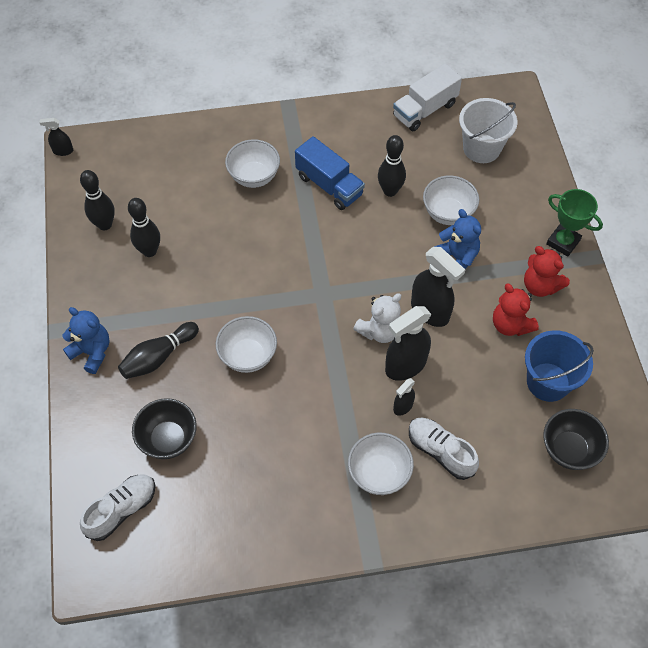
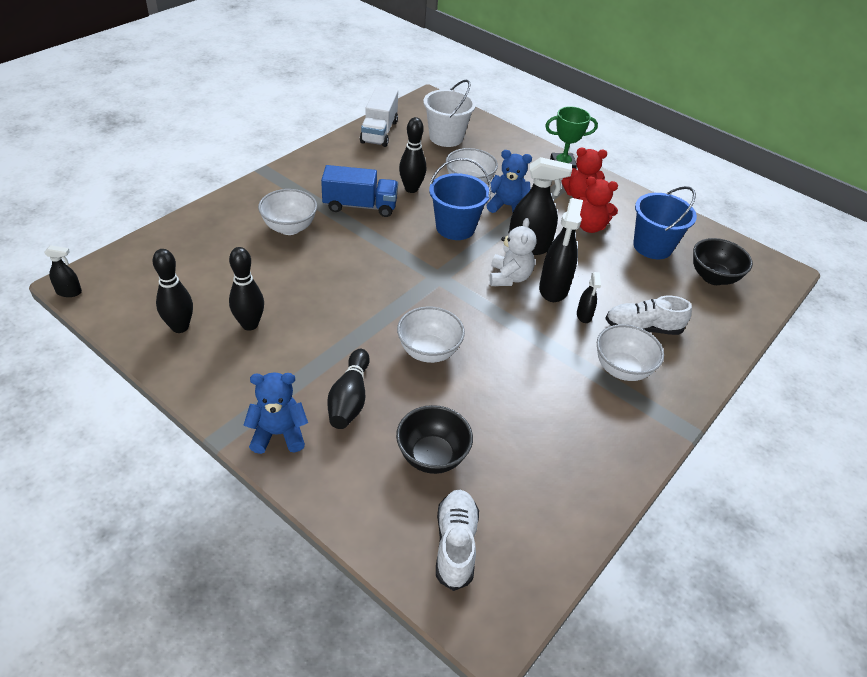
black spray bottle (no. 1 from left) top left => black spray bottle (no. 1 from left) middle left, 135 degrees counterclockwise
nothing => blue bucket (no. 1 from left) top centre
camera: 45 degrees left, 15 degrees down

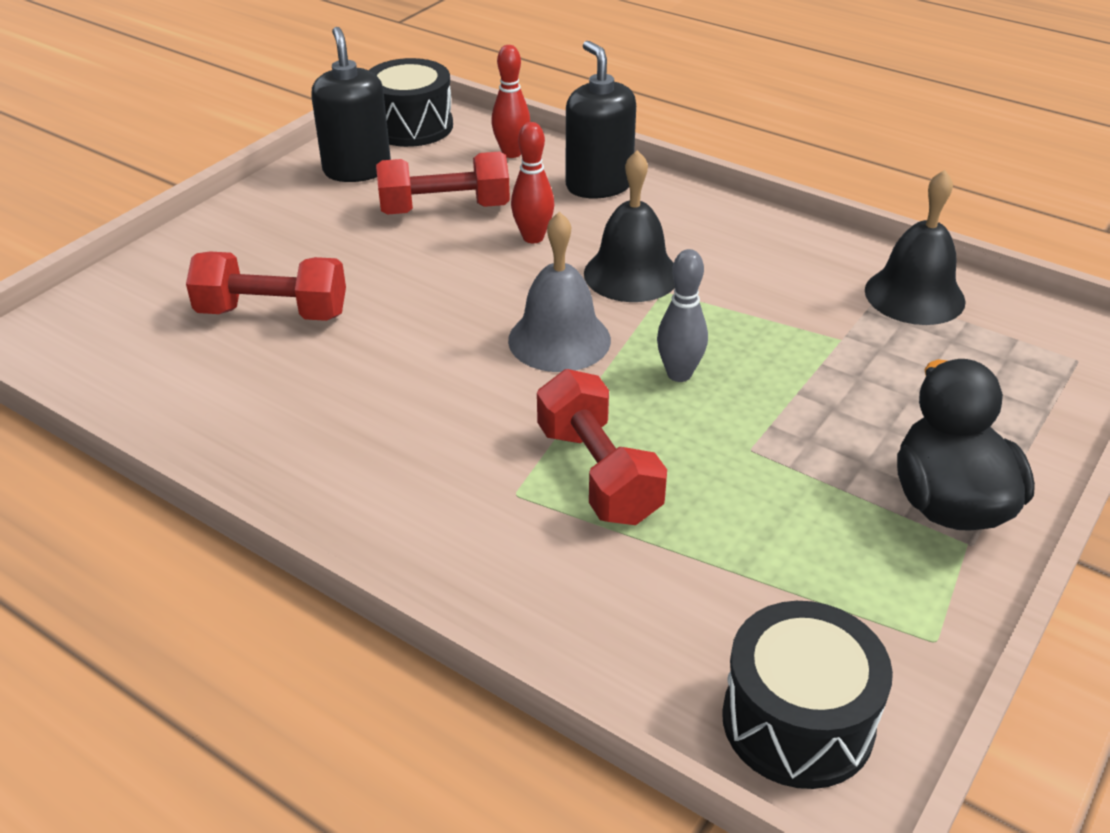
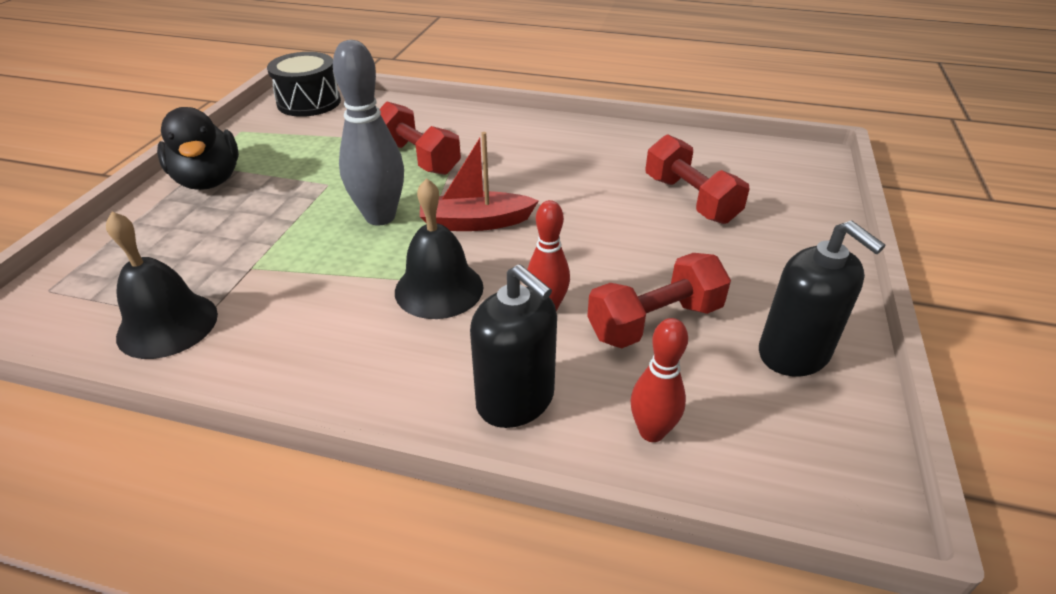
grey bowling pin centre => grey bowling pin top centre, x1.67
grey bell centre => red boat top centre
red dumbbell (no. 1 from left in the first image) middle left => red dumbbell (no. 3 from left) top centre, 75 degrees clockwise
black drum (no. 1 from left) top centre => nothing
camera: 160 degrees right, 0 degrees up

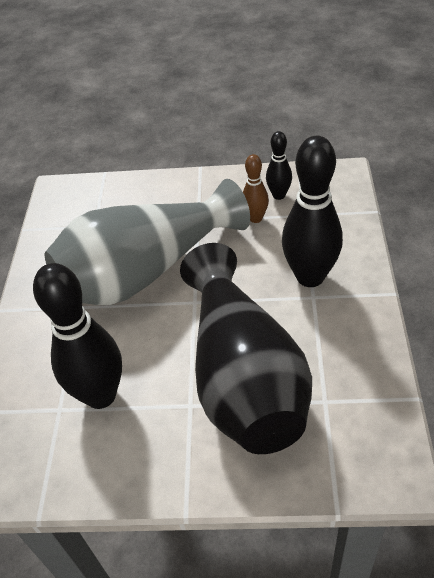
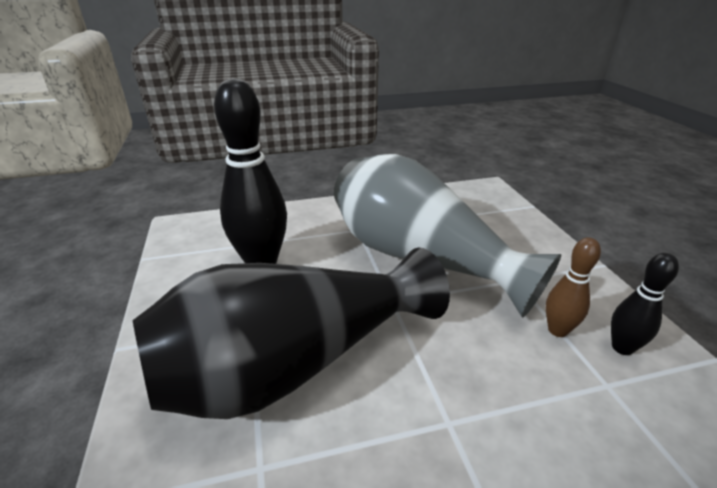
black bowling pin (no. 3 from left) middle right => nothing
camera: 70 degrees right, 15 degrees down

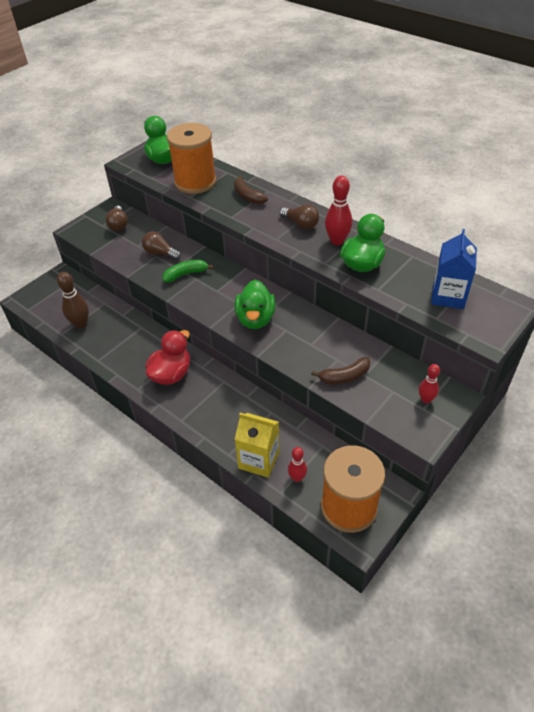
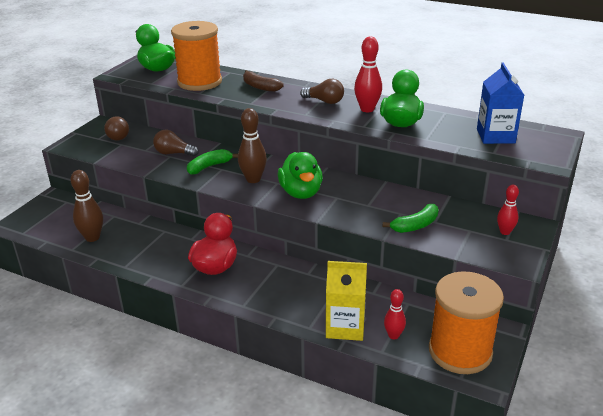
nothing => brown bowling pin (no. 2 from left) centre
brown banana (no. 2 from left) centre => green banana (no. 2 from left) middle right
camera: 15 degrees left, 15 degrees down

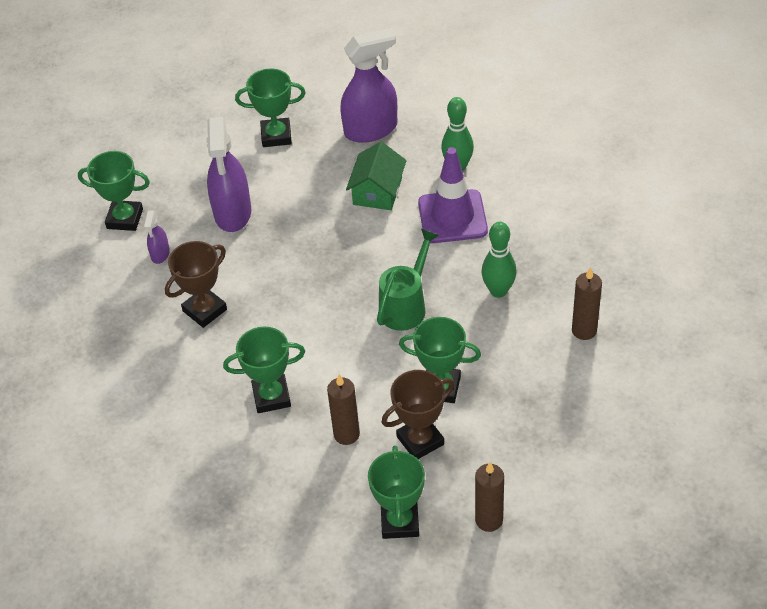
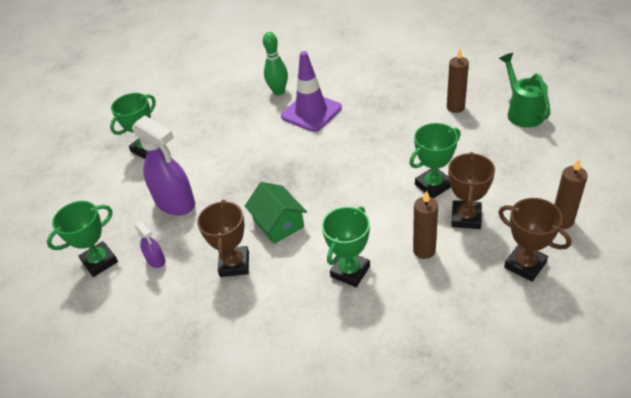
green house top centre => green house centre, shifted
green trophy (no. 4 from left) bottom centre => brown trophy (no. 3 from left) middle right
green watering can centre => green watering can top right, shifted
purple spray bottle (no. 3 from left) top centre => nothing
green bowling pin (no. 2 from left) centre => nothing
camera: 45 degrees left, 5 degrees down

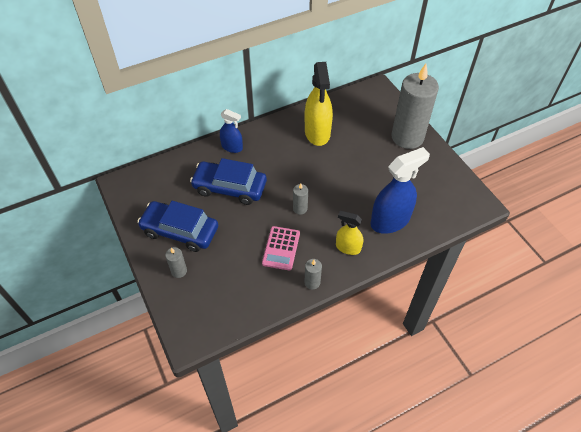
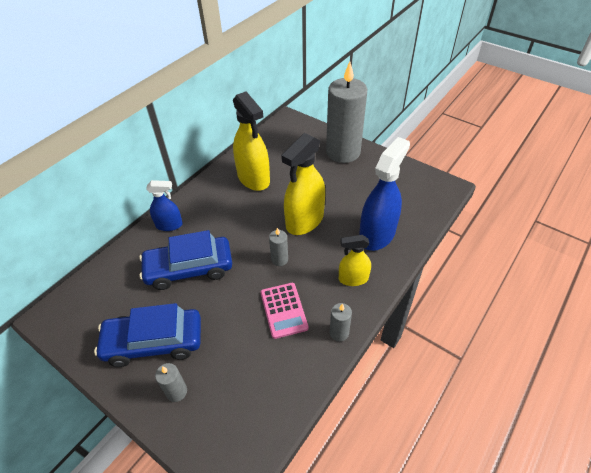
nothing => yellow spray bottle (no. 2 from left) centre
camera: 25 degrees left, 5 degrees down

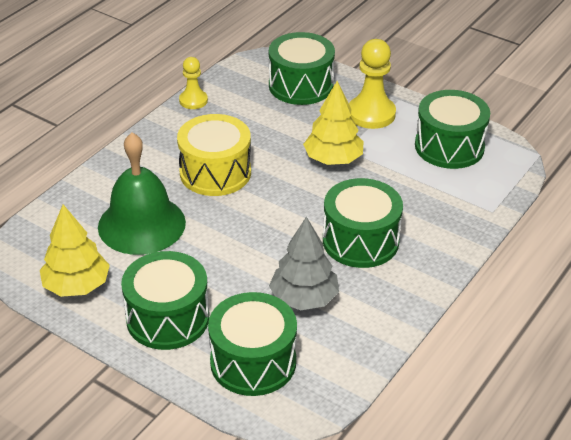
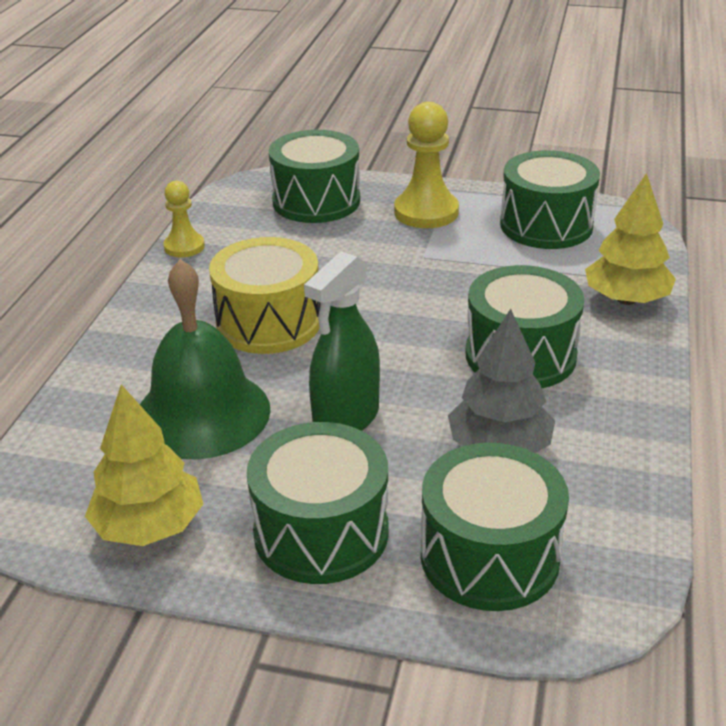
nothing => green spray bottle centre
yellow tree (no. 2 from left) top centre => yellow tree (no. 2 from left) top right, shifted
camera: 20 degrees left, 5 degrees down

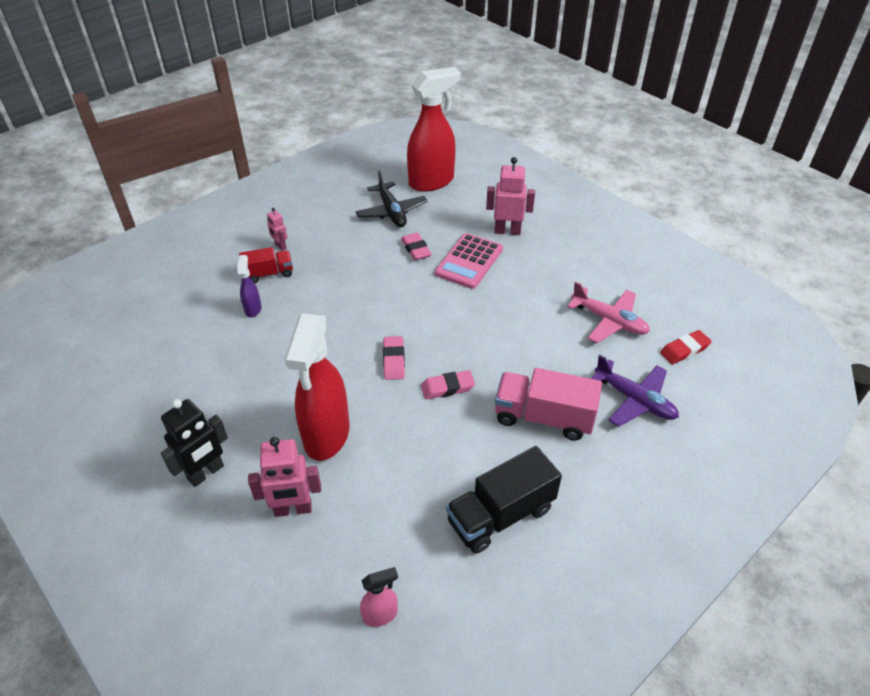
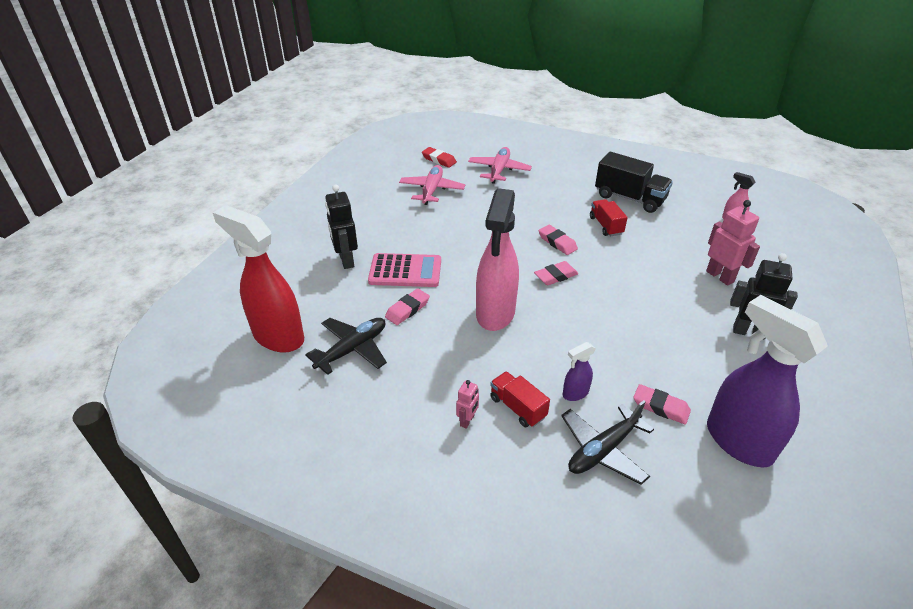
pink robot (no. 3 from left) top centre => black robot (no. 1 from left) centre
purple plane middle right => pink plane (no. 2 from left) top centre
nothing => pink spray bottle (no. 1 from left) centre
nothing => black plane (no. 2 from left) bottom centre
nothing => red truck (no. 2 from left) middle right
nothing => pink eraser (no. 4 from left) middle right
nothing => purple spray bottle (no. 2 from left) middle right
red spray bottle (no. 1 from left) centre => nothing
pink truck centre => nothing
camera: 115 degrees left, 5 degrees down

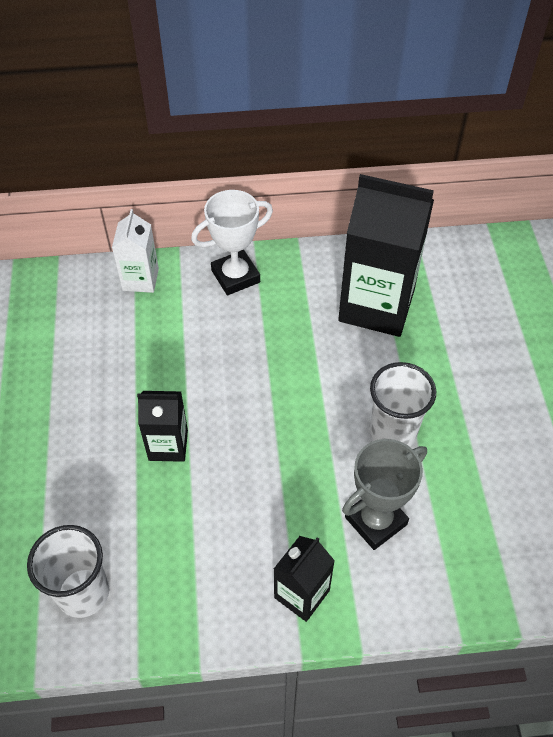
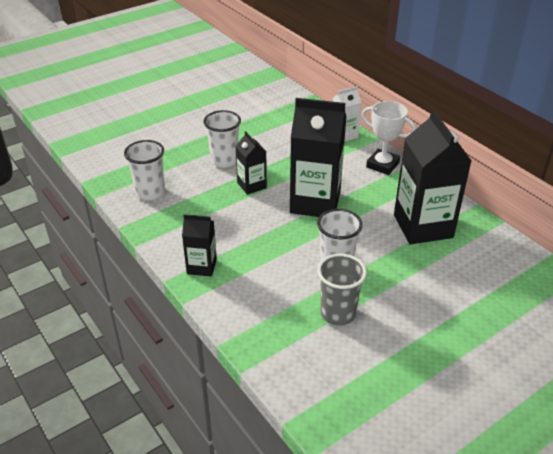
nothing => white cup (no. 2 from left) top centre
nothing => black carton (no. 3 from left) centre
nothing => grey cup centre
grey trophy bottom right => nothing
camera: 60 degrees right, 15 degrees down

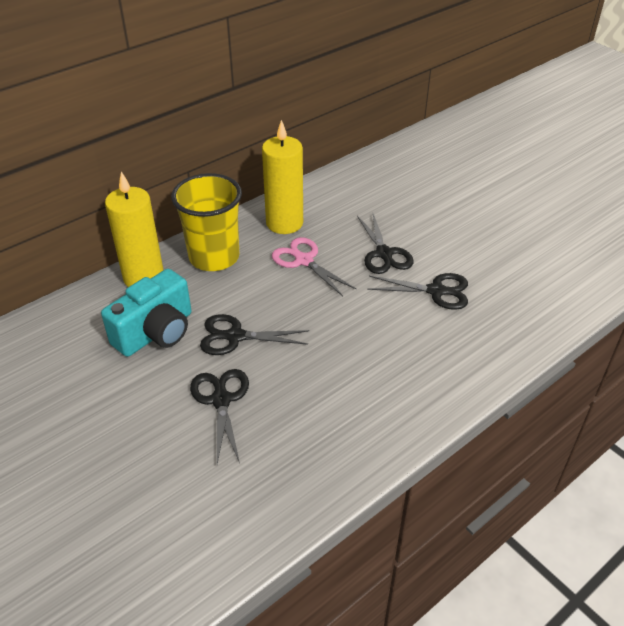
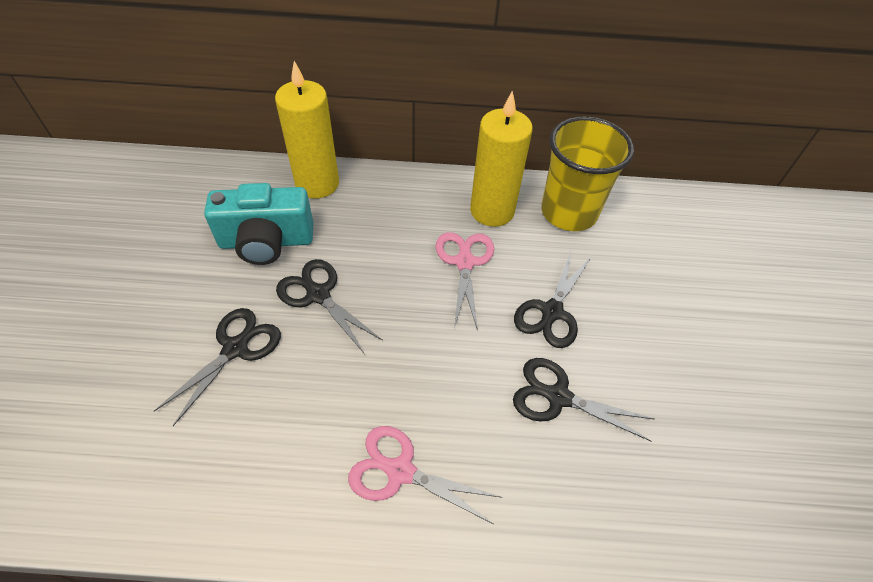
nothing => pink scissors (no. 1 from left) bottom centre
black scissors (no. 4 from left) middle right => black scissors (no. 4 from left) bottom right, 150 degrees clockwise
yellow cup middle left => yellow cup top right, shifted
camera: 40 degrees right, 10 degrees up

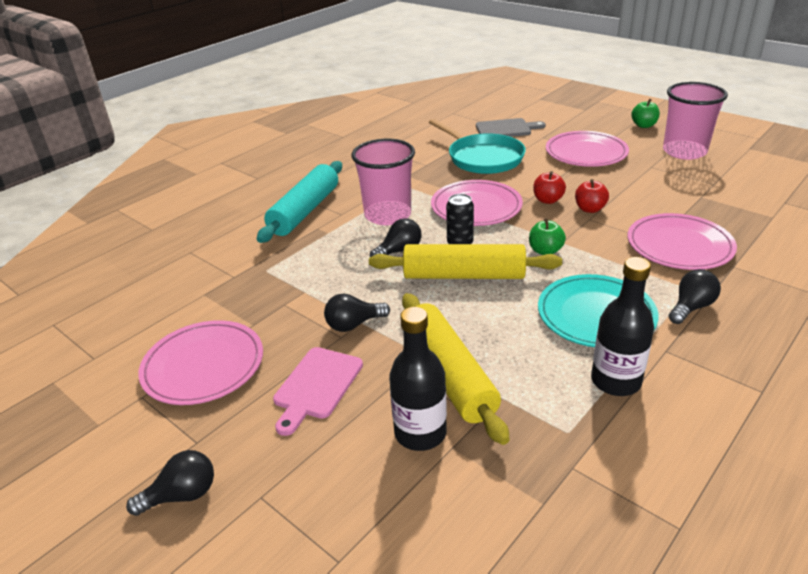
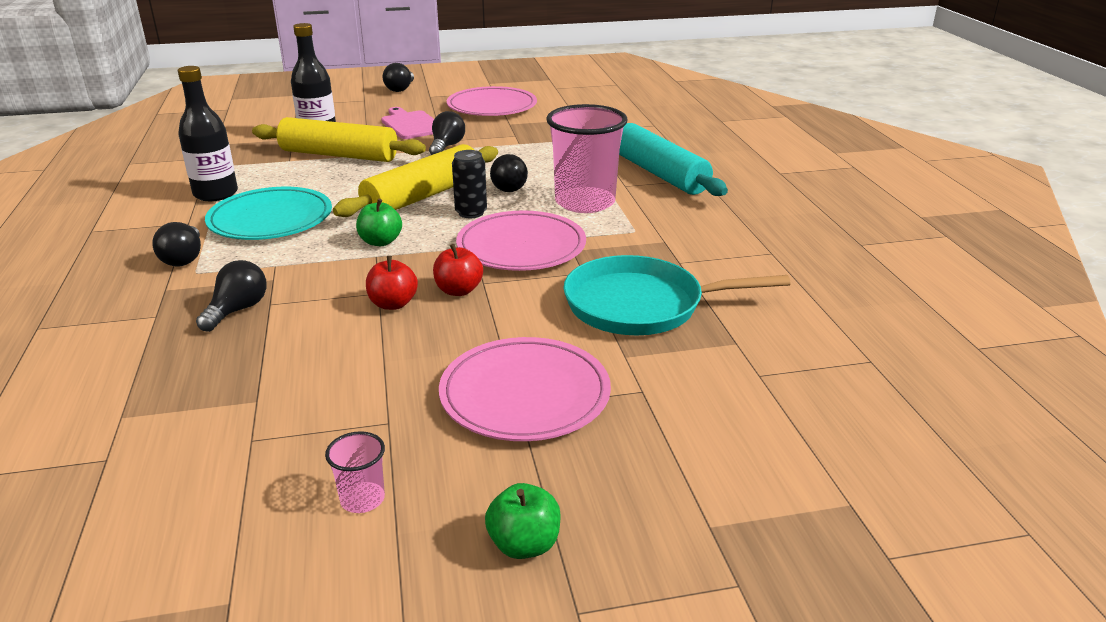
pink plate (no. 4 from left) middle right => black light bulb (no. 2 from left) middle left
pink cup (no. 2 from left in the first image) top right => pink cup (no. 1 from left) bottom left, x0.43
grey cutting board top centre => nothing
camera: 125 degrees right, 5 degrees down

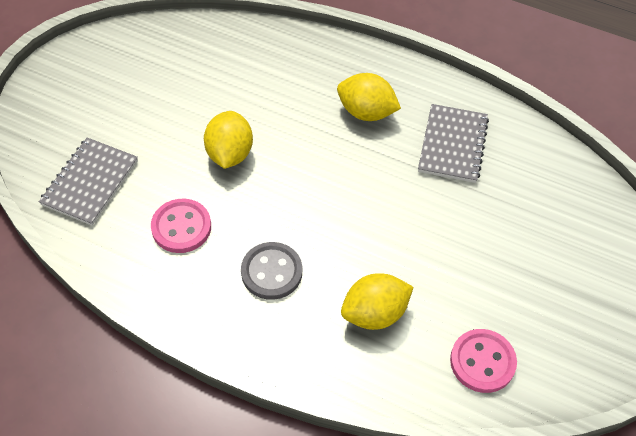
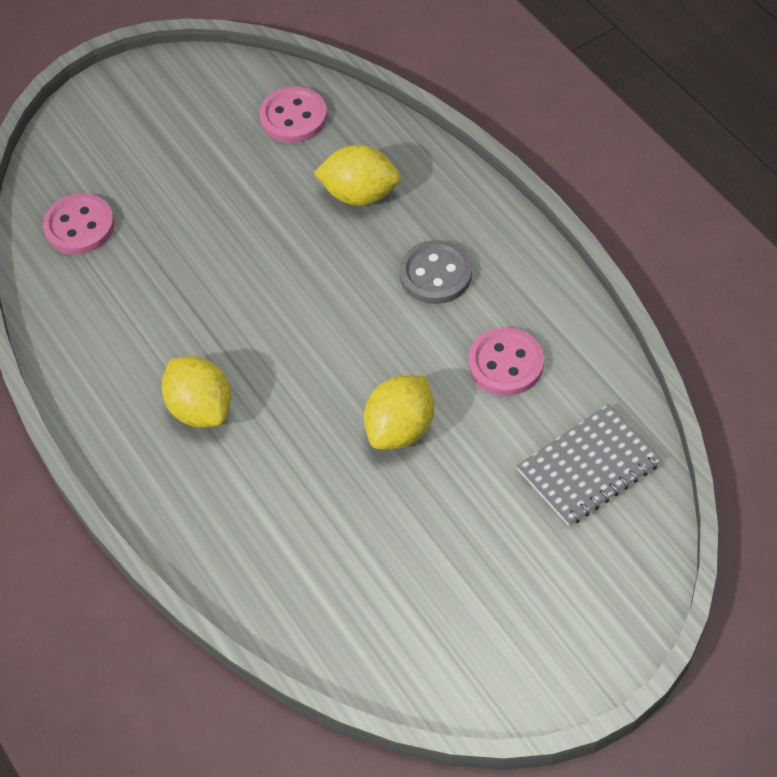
nothing => pink button (no. 1 from left) top left
grey notebook (no. 2 from left) top right => nothing
camera: 145 degrees left, 0 degrees up

